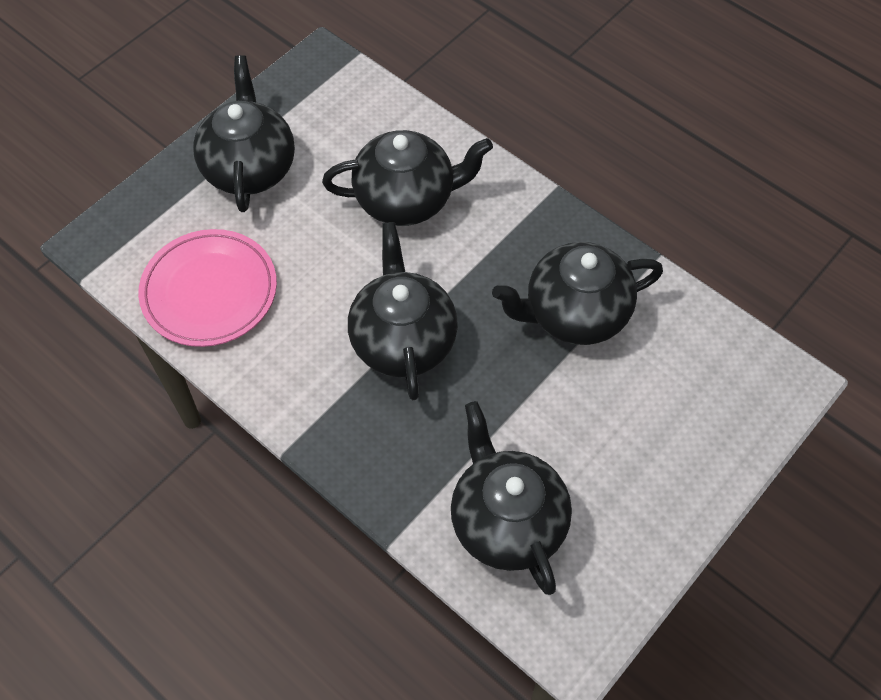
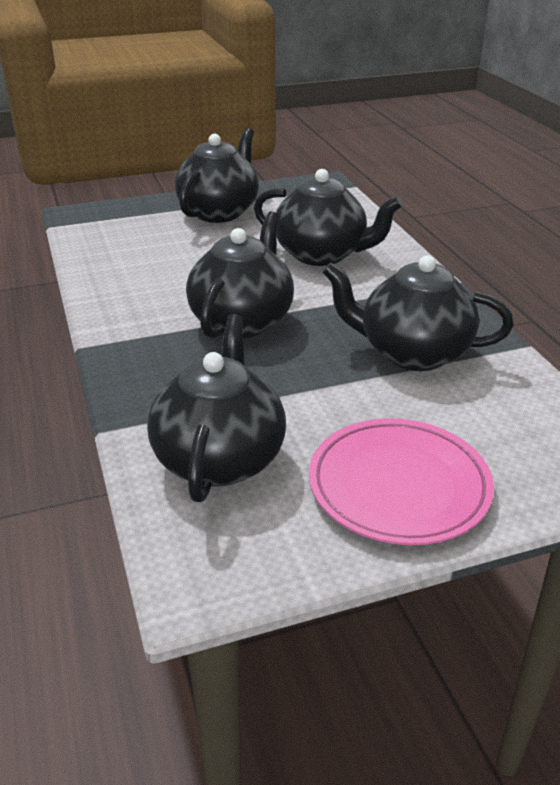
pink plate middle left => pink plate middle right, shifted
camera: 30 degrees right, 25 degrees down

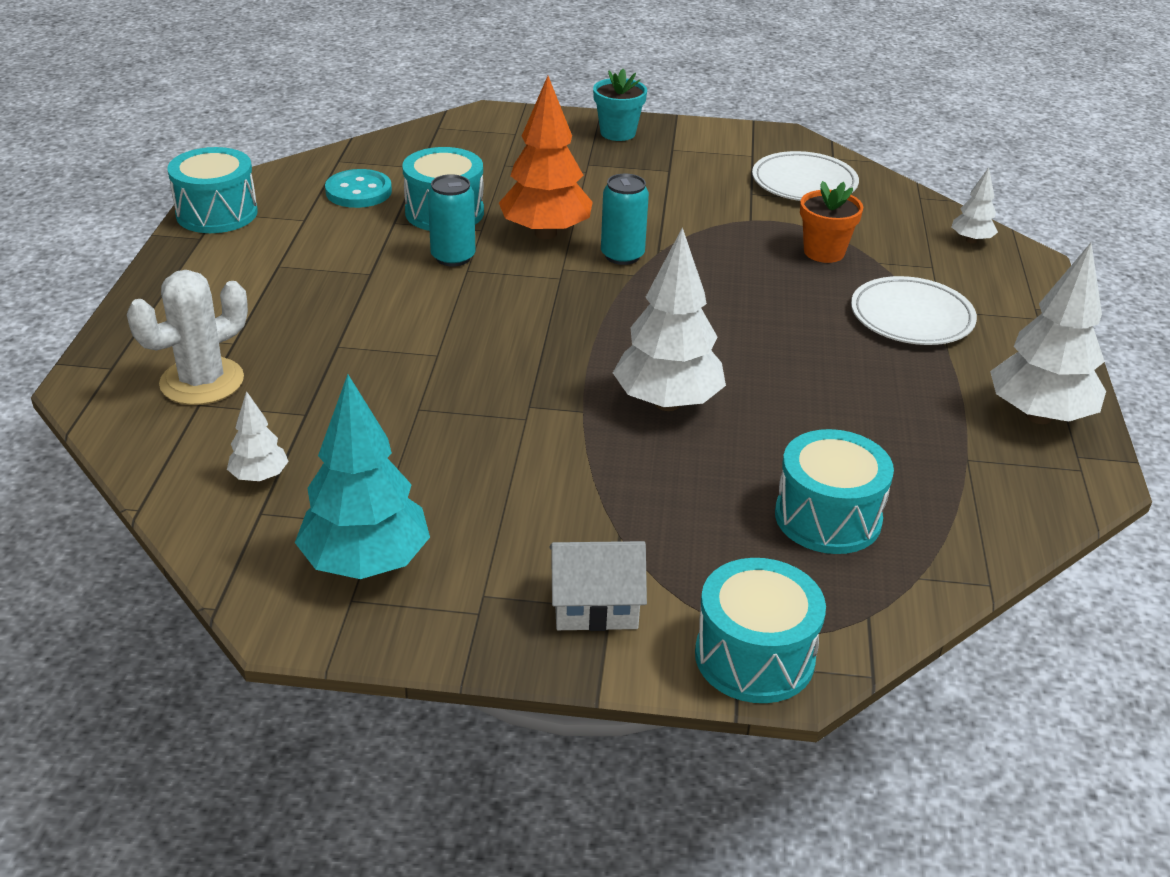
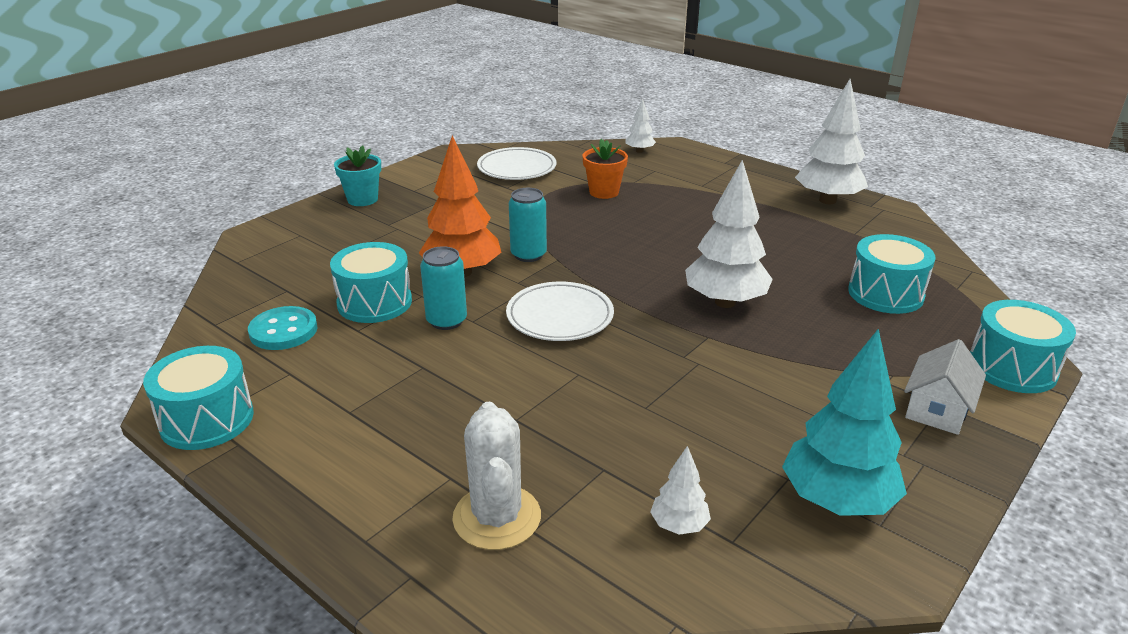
white plate (no. 2 from left) middle right => white plate (no. 2 from left) centre, shifted
camera: 55 degrees left, 5 degrees down

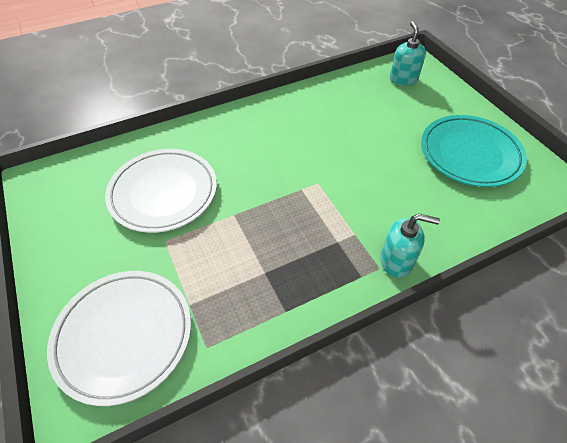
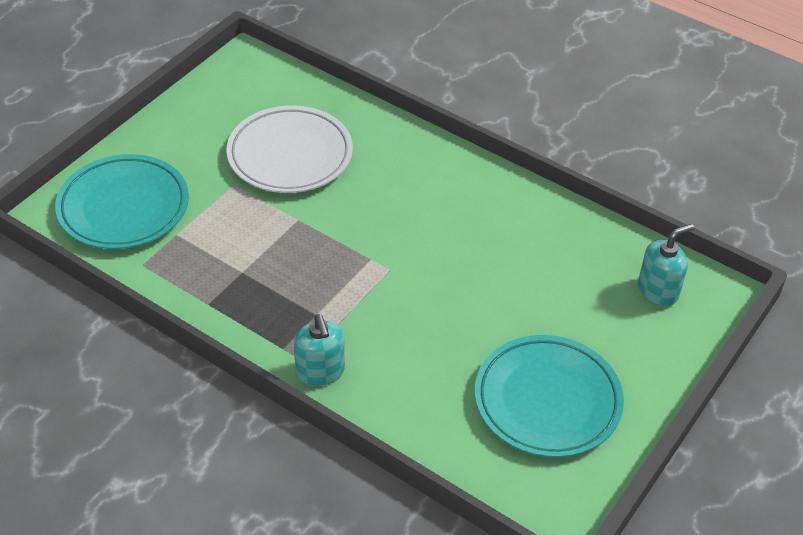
white plate (no. 1 from left) bottom left => turquoise plate (no. 1 from left) middle left
camera: 60 degrees right, 5 degrees down

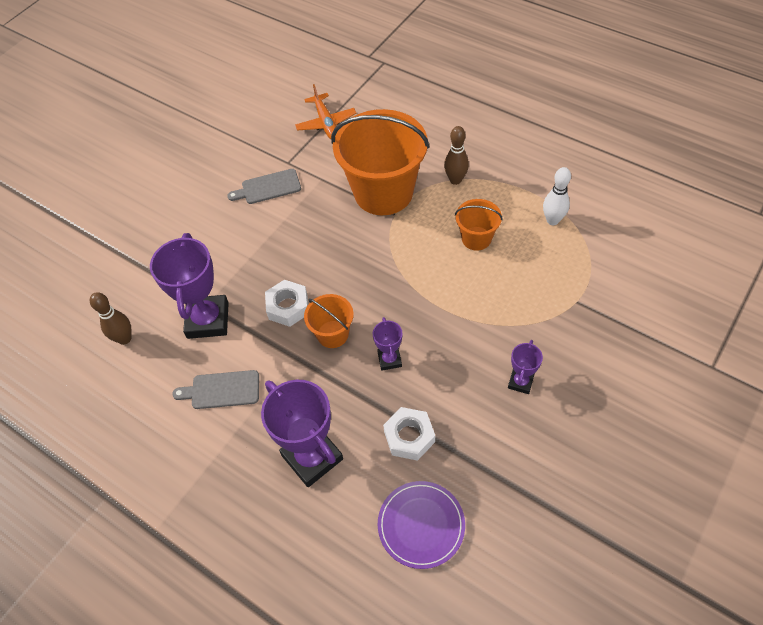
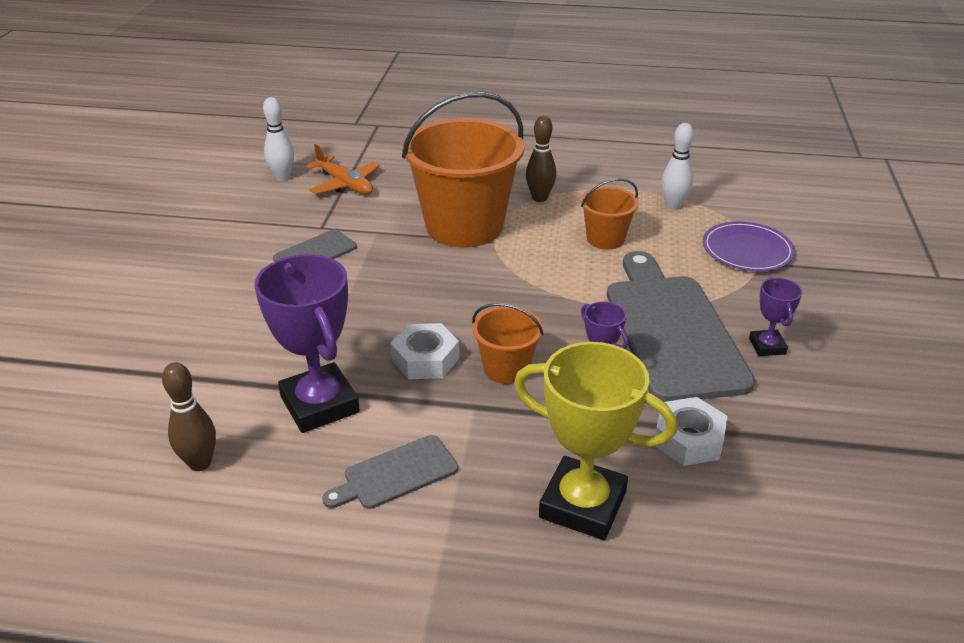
nothing => white bowling pin (no. 1 from left) top left
purple trophy (no. 2 from left) bottom centre => yellow trophy bottom centre
nothing => grey cutting board (no. 3 from left) middle right
purple plate bottom centre => purple plate middle right, shifted
camera: 30 degrees left, 20 degrees down

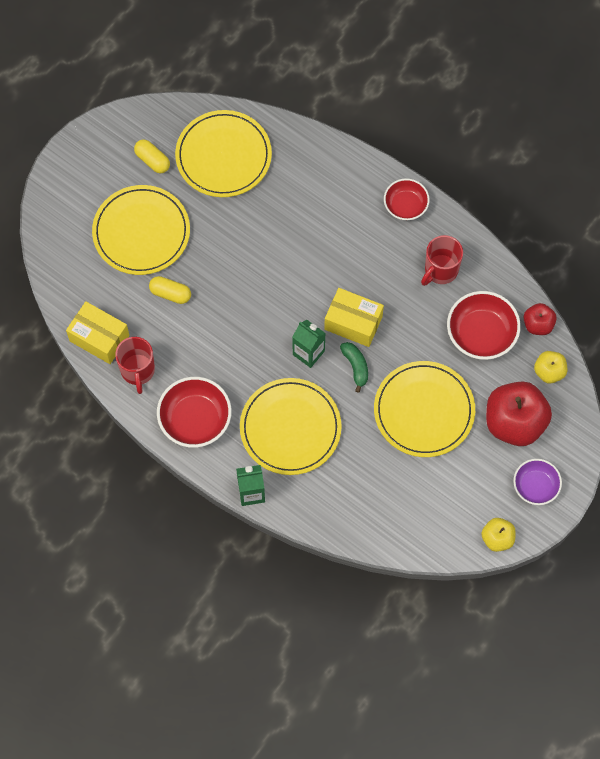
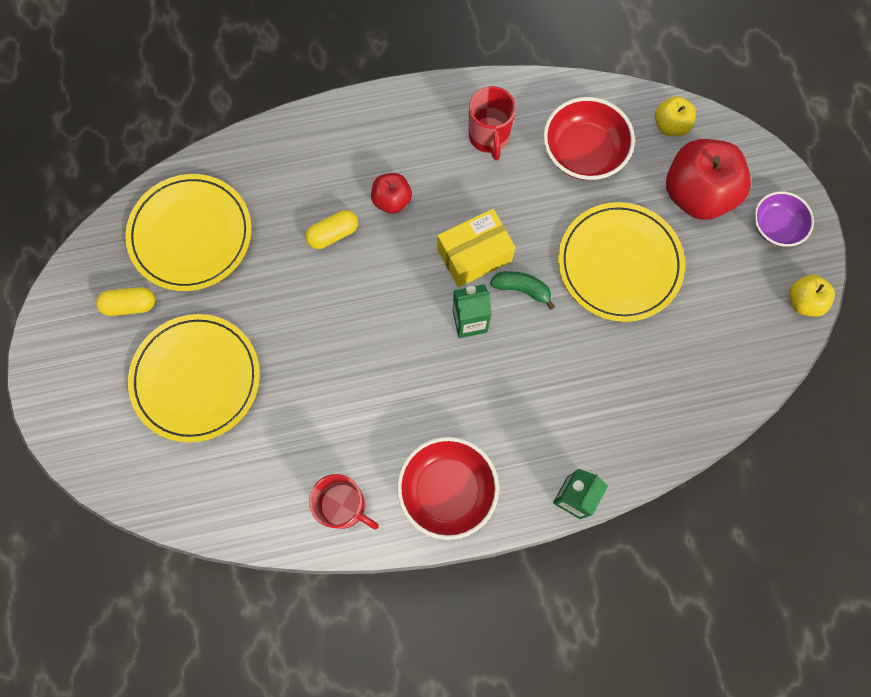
yellow capsule (no. 2 from left) middle left => yellow capsule (no. 2 from left) top centre, shifted
red apple (no. 2 from left in the first image) middle right => red apple (no. 1 from left) top centre, shifted
yellow box (no. 1 from left) middle left => nothing
yellow plate (no. 3 from left) centre => nothing
red bowl (no. 2 from left) top right => nothing
camera: 50 degrees left, 5 degrees up

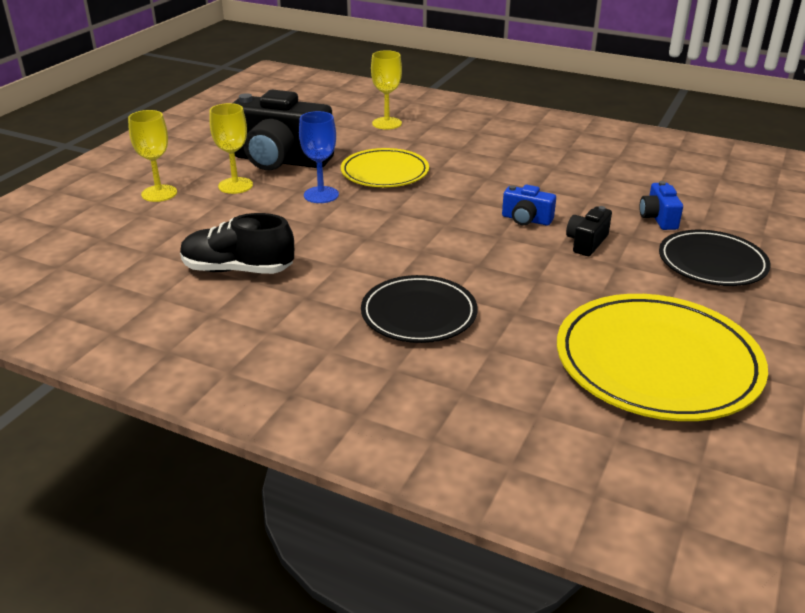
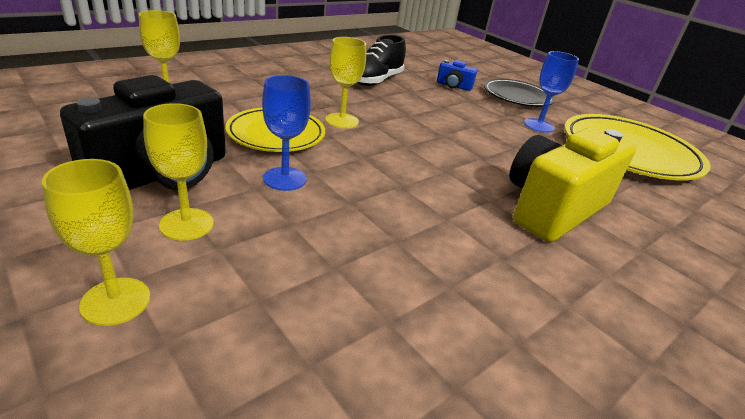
nothing => yellow goblet (no. 4 from left) top centre
black shoe middle left => black shoe top centre, shifted
black plate (no. 1 from left) centre => yellow camera middle right
nothing => blue goblet (no. 2 from left) top right
blue camera (no. 1 from left) centre => nothing
black camera (no. 2 from left) middle right => nothing
camera: 70 degrees left, 0 degrees up

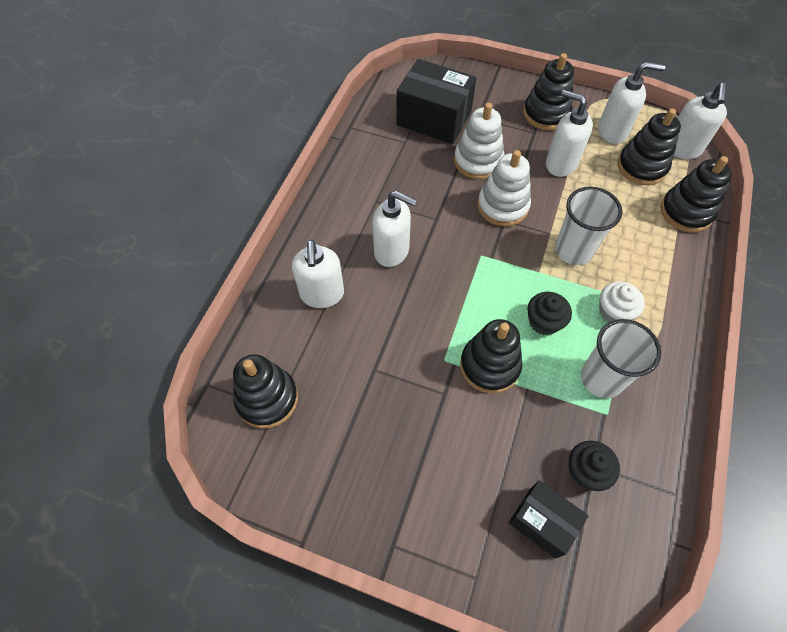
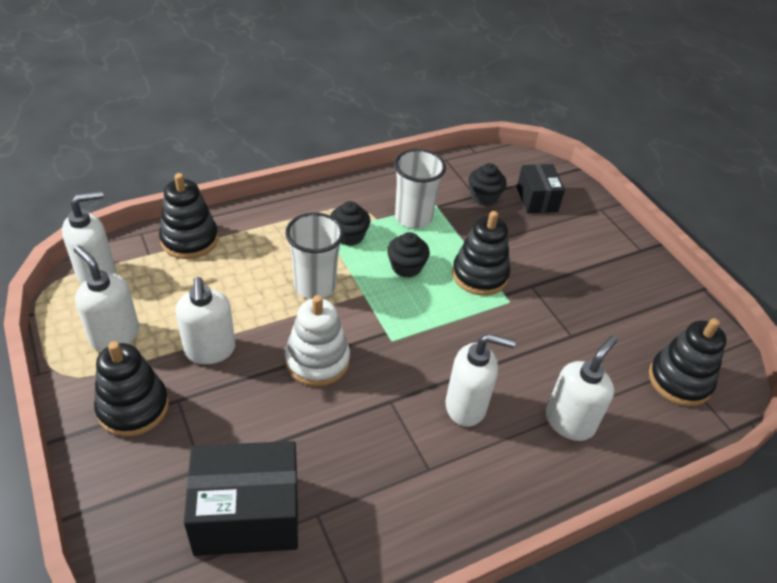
black box (no. 1 from left) top centre => black box (no. 1 from left) bottom left, 75 degrees counterclockwise
white cupcake middle right => black cupcake (no. 1 from left) centre
white soap dispenser (no. 2 from left in the first image) centre => white soap dispenser (no. 4 from left) centre, 120 degrees clockwise
white stacking toy (no. 1 from left) top centre => nothing
black stacking toy (no. 4 from left) top right => nothing
camera: 140 degrees left, 15 degrees down

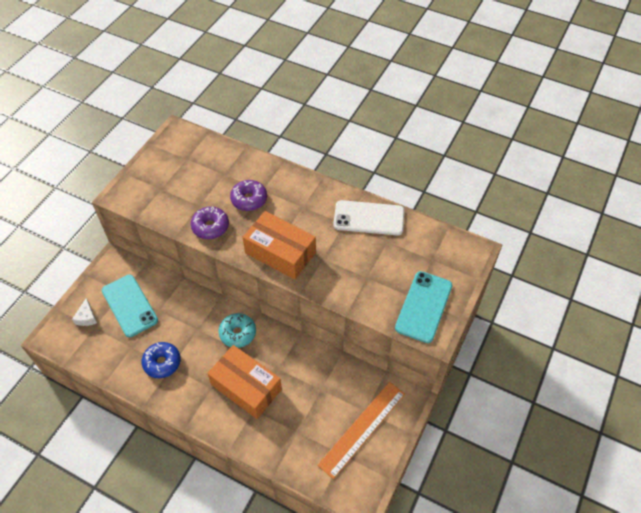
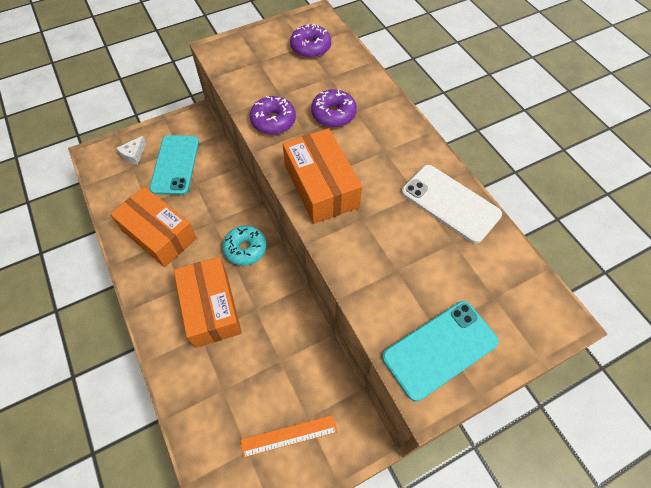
blue donut bottom left => orange box (no. 1 from left) middle left
orange ruler bottom centre, x0.64
nothing => purple donut (no. 2 from left) top centre
camera: 35 degrees right, 5 degrees up

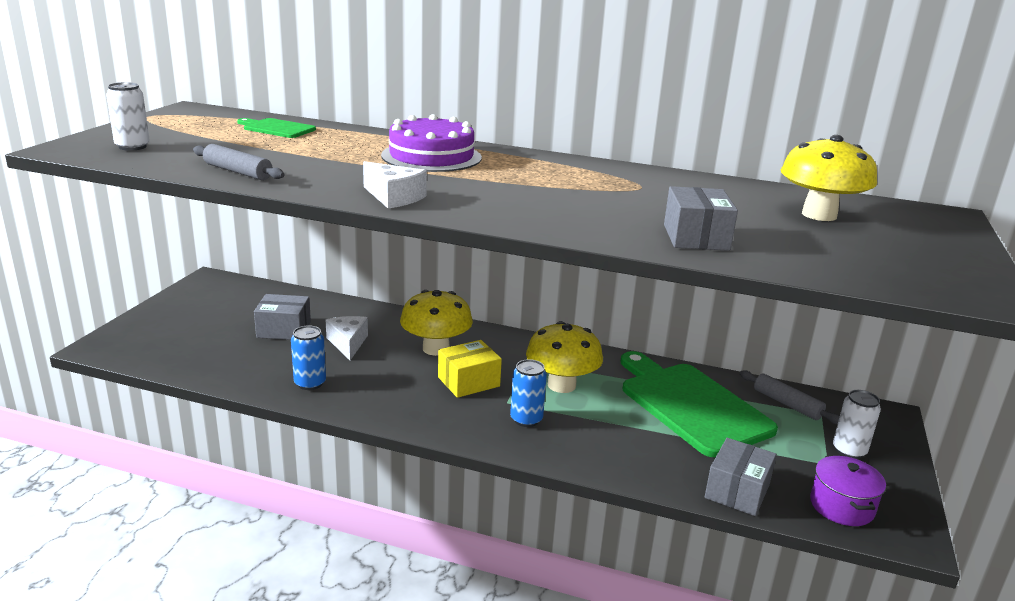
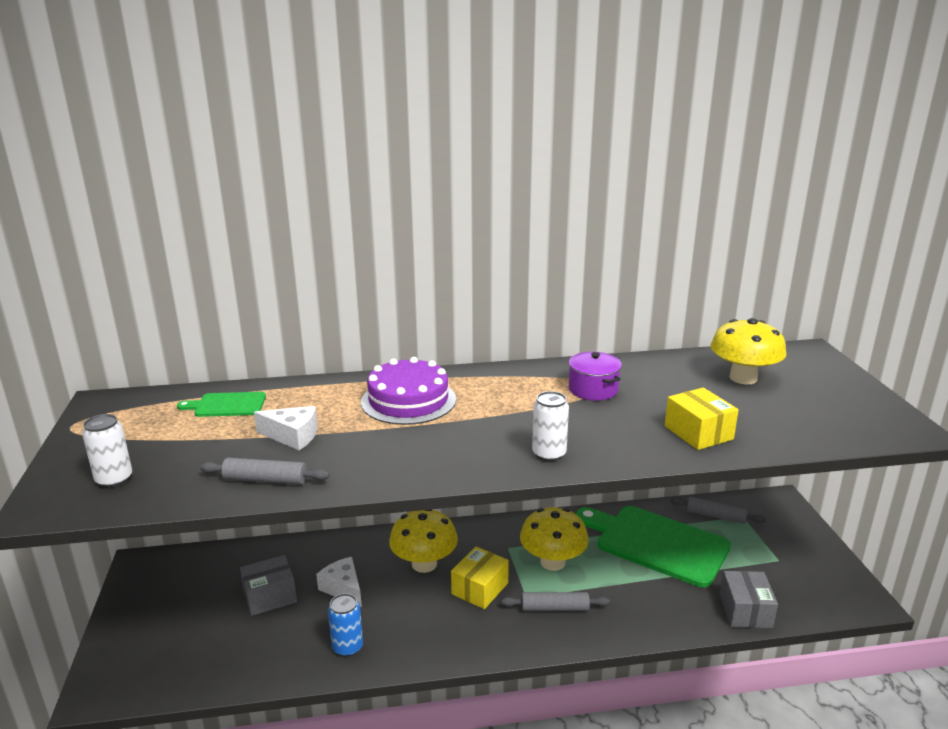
white cheese (no. 2 from left in the first image) top centre => white cheese (no. 1 from left) middle left, shifted
blue can (no. 2 from left) centre => grey rolling pin (no. 2 from left) bottom centre
white can (no. 2 from left) bottom right => white can (no. 2 from left) centre, shifted
purple pot bottom right => purple pot centre, shifted
grey box (no. 2 from left) middle right => yellow box (no. 2 from left) middle right
camera: 25 degrees left, 0 degrees up

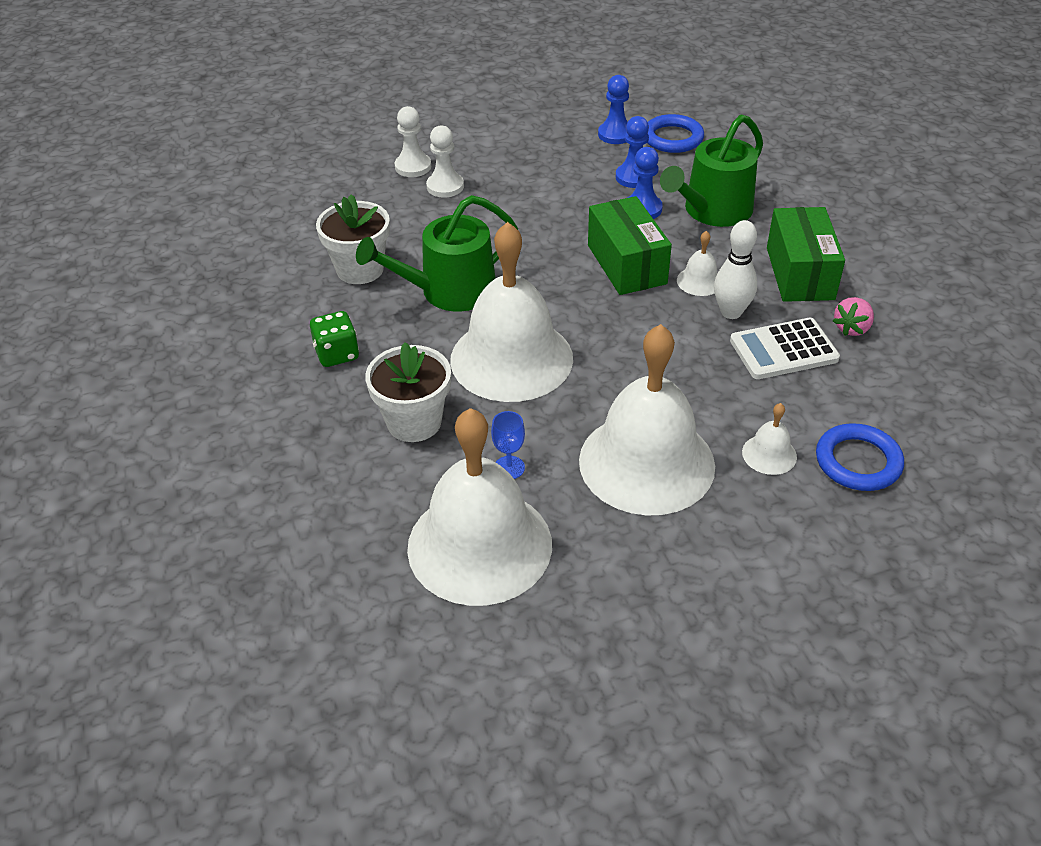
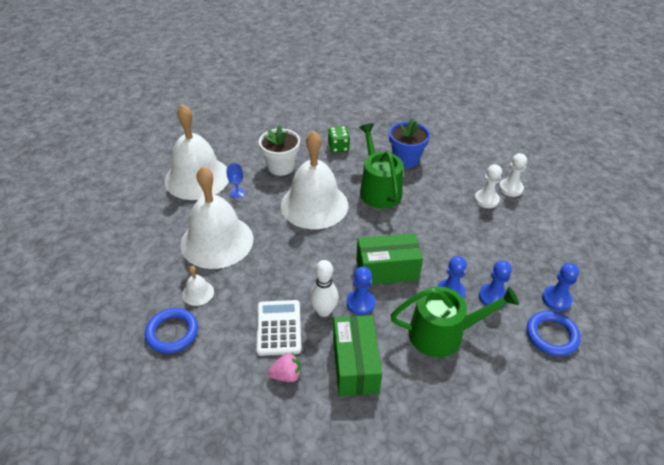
pink strawberry middle right => pink strawberry bottom centre, 120 degrees clockwise
green box (no. 2 from left in the first image) top right => green box (no. 1 from left) bottom centre, 75 degrees clockwise
white bell (no. 4 from left) top right => blue pawn (no. 1 from left) centre
white flower pot (no. 1 from left) top centre => blue flower pot top centre
green watering can (no. 2 from left) top right => green watering can (no. 2 from left) bottom right, 120 degrees clockwise
camera: 100 degrees right, 0 degrees up

